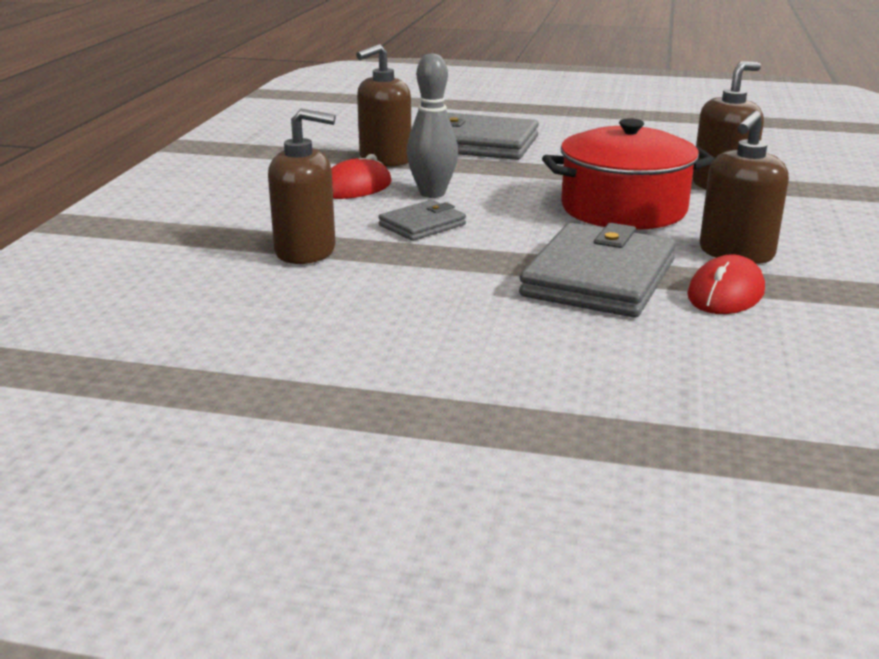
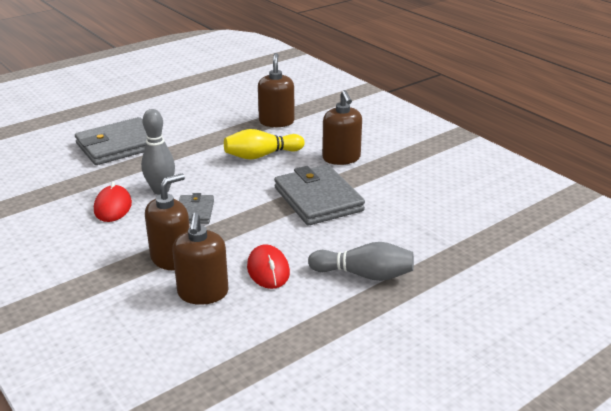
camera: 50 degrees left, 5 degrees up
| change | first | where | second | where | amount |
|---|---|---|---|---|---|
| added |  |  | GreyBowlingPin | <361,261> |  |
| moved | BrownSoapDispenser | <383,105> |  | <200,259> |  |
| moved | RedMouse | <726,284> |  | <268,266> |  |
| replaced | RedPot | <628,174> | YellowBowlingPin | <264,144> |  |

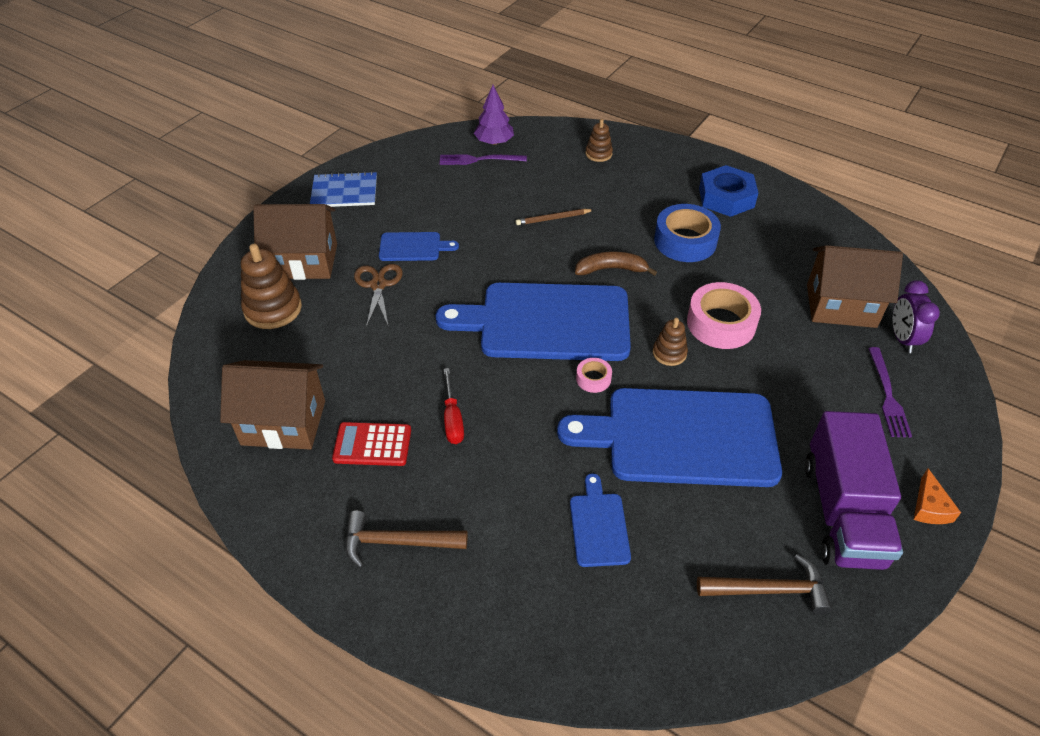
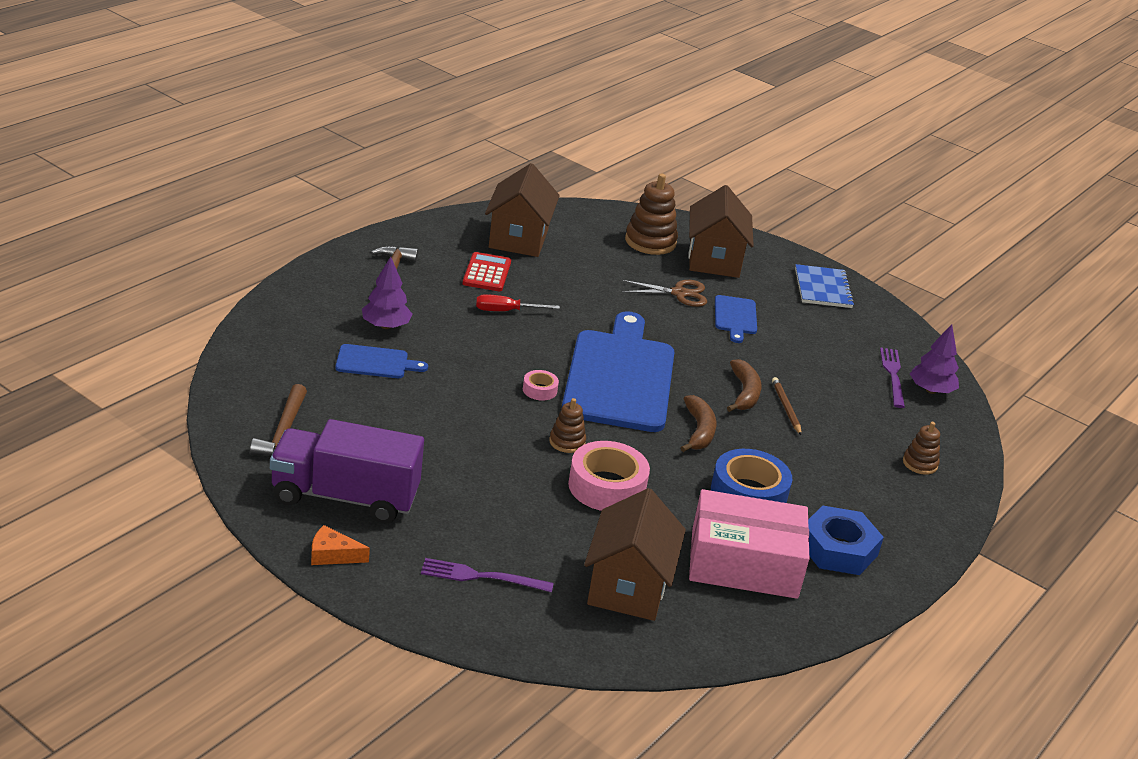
camera: 90 degrees right, 15 degrees down
| change | first | where | second | where | amount |
|---|---|---|---|---|---|
| removed | BlueCuttingBoard | <669,437> |  |  |  |
| removed | PurpleClock | <916,316> |  |  |  |
| added |  |  | PurpleTree | <387,293> |  |
| added |  |  | PinkBox | <749,544> |  |
| added |  |  | BrownBanana | <744,385> |  |

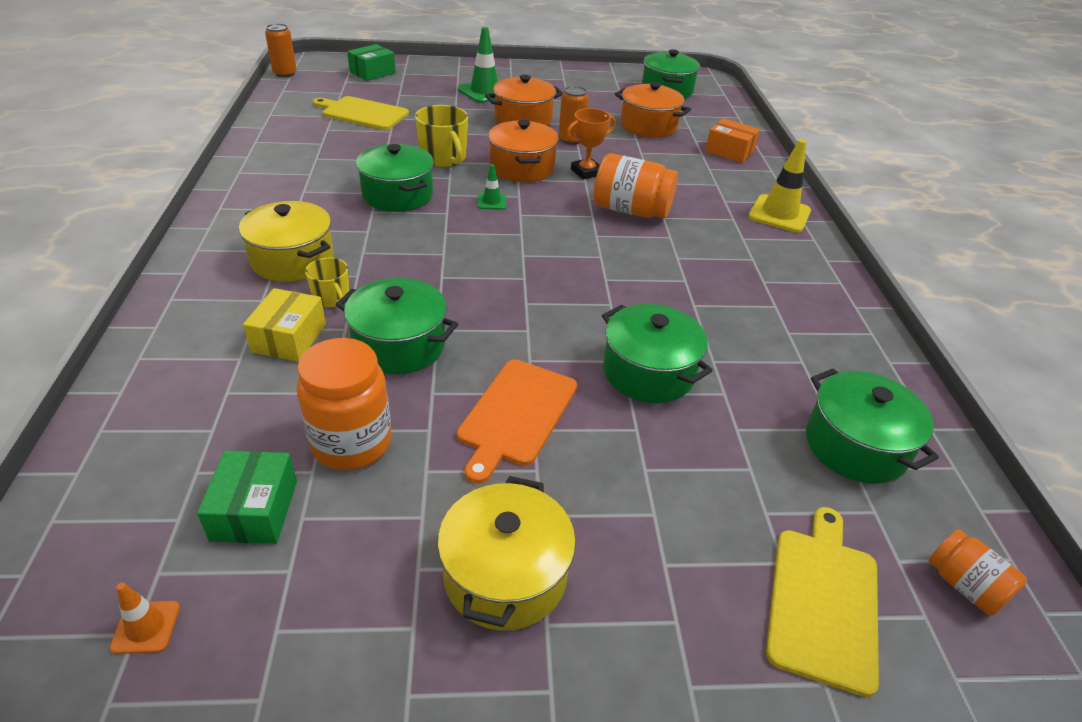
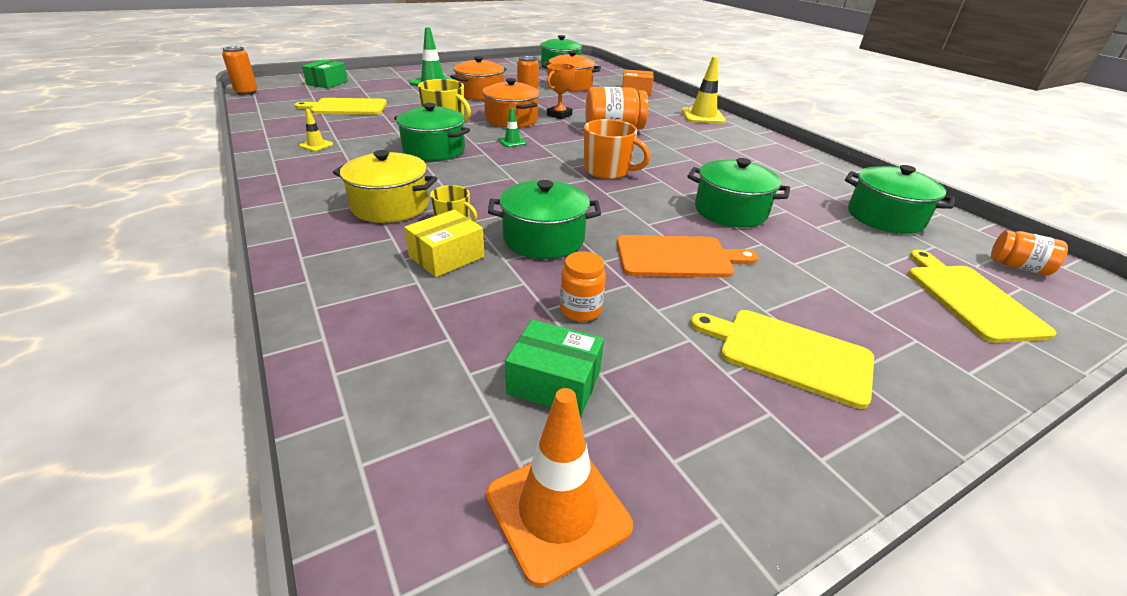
camera: 25 degrees left, 5 degrees down
| change | first | where | second | where | amount |
|---|---|---|---|---|---|
| added |  |  | YellowTrafficCone | <316,130> |  |
| added |  |  | OrangeMug | <617,149> |  |
| replaced | YellowPot | <506,553> | YellowCuttingBoard | <782,359> |  |
| turned | GreenBox | <247,497> |  | <554,368> | 45 degrees counterclockwise |
| turned | YellowBox | <284,325> |  | <444,243> | 60 degrees clockwise |
| turned | OrangeCuttingBoard | <517,421> |  | <687,256> | 90 degrees counterclockwise |
| resized | OrangeTrafficCone | <145,618> |  | <559,487> | x1.96 |
| resized | OrangeJar | <344,404> |  | <583,286> | x0.57 |

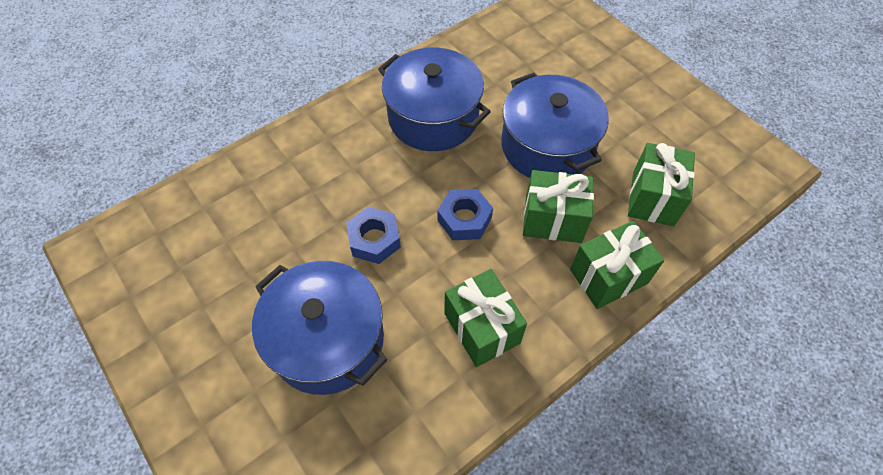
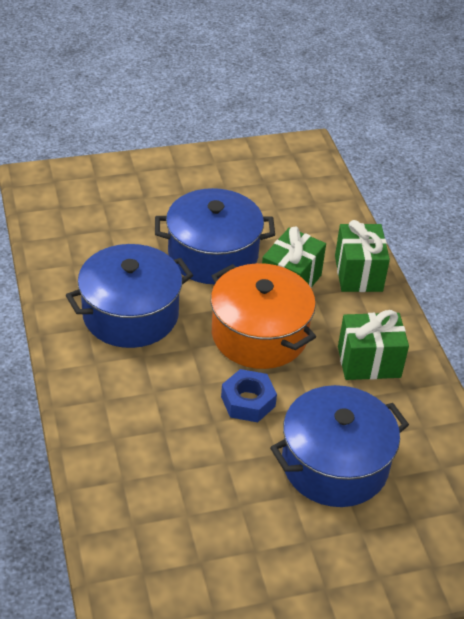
camera: 70 degrees left, 15 degrees down
| change | first | where | second | where | amount |
|---|---|---|---|---|---|
| removed | GreenGift | <661,184> |  |  |  |
| replaced | BlueNut | <465,214> | OrangePot | <263,316> |  |

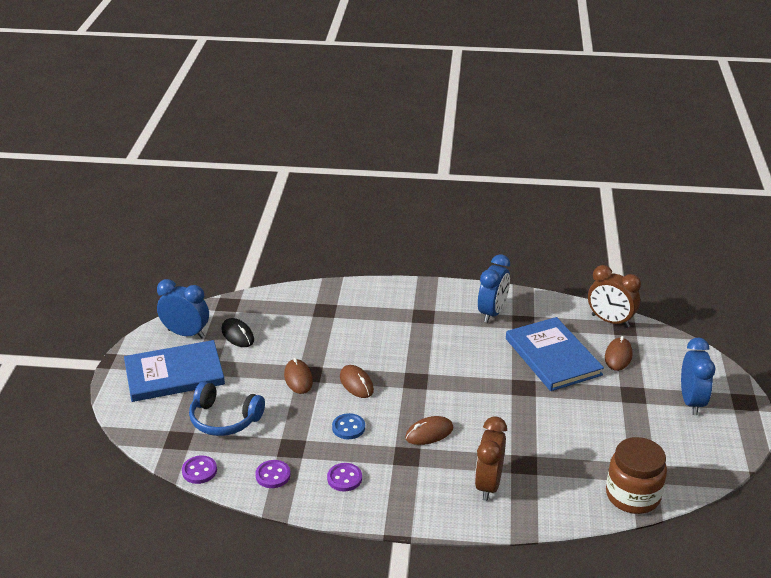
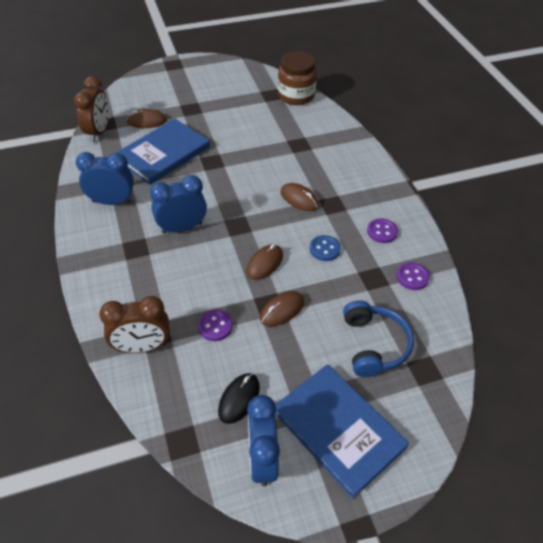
camera: 115 degrees left, 15 degrees up
| change | first | where | second | where | amount |
|---|---|---|---|---|---|
| moved | PurpleButton | <199,469> |  | <215,325> |  |
| moved | BrownClock | <491,458> |  | <134,324> |  |
| moved | BlueClock | <698,376> |  | <178,204> |  |

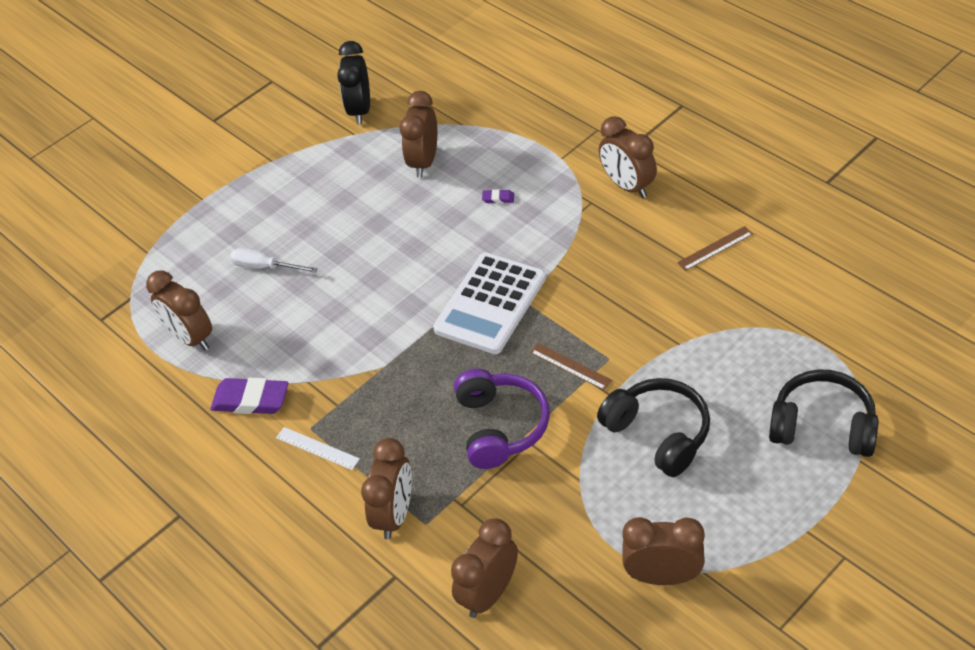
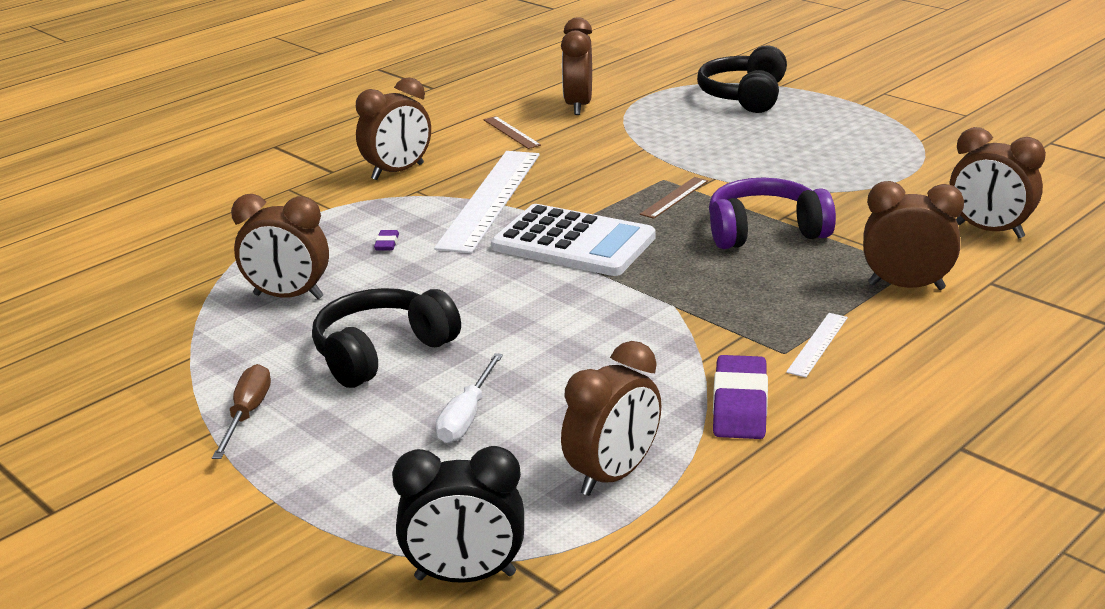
camera: 95 degrees left, 20 degrees down
| change | first | where | second | where | amount |
|---|---|---|---|---|---|
| added |  |  | BrownScrewdriver | <241,411> |  |
| added |  |  | WhiteRuler | <487,202> |  |
| moved | BlackClock | <353,83> |  | <458,514> |  |
| moved | BlackHeadphones | <653,427> |  | <386,338> |  |
| moved | BrownClock | <663,551> |  | <576,66> |  |

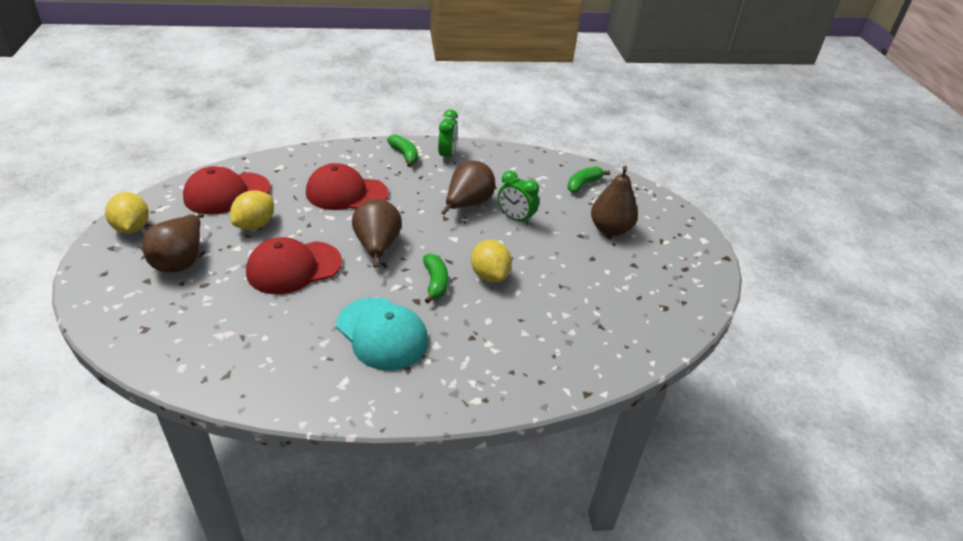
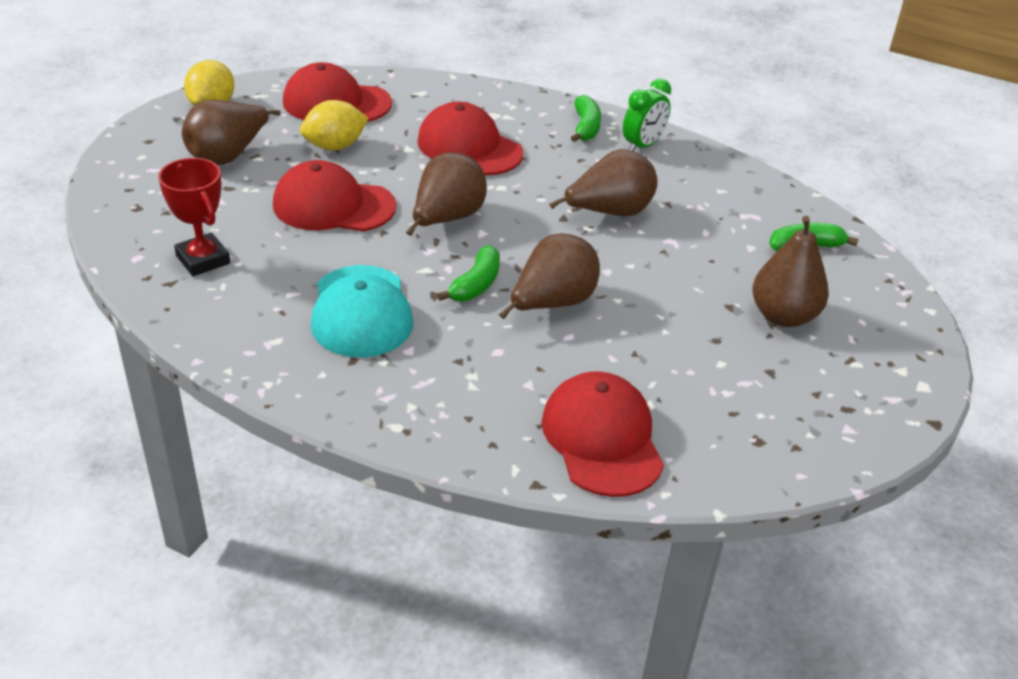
camera: 35 degrees right, 0 degrees up
| change | first | where | second | where | amount |
|---|---|---|---|---|---|
| removed | GreenClock | <518,198> |  |  |  |
| added |  |  | RedTrophy | <194,217> |  |
| added |  |  | RedCap | <602,434> |  |
| replaced | YellowLemon | <491,261> | BrownPear | <549,276> |  |

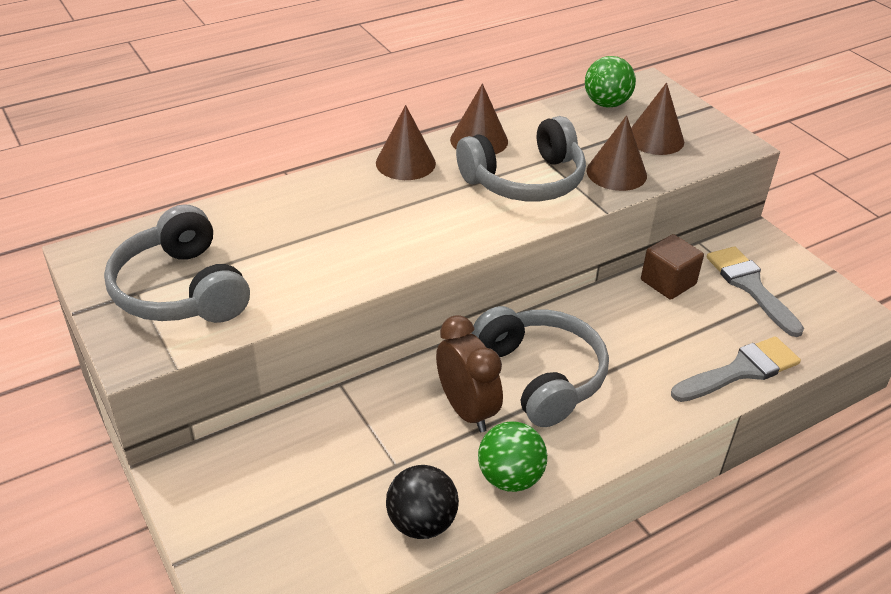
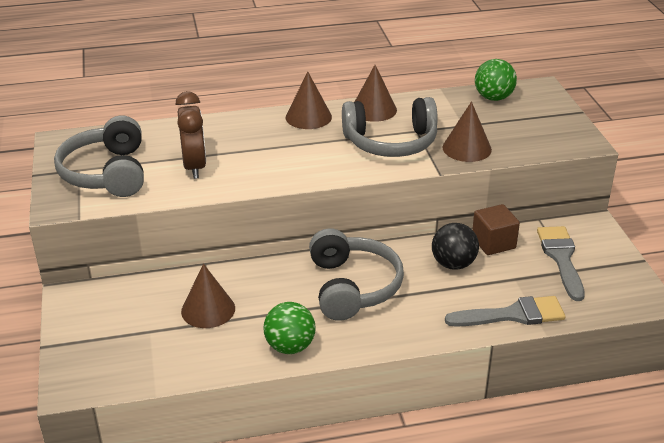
camera: 20 degrees right, 5 degrees down
| change | first | where | second | where | amount |
|---|---|---|---|---|---|
| moved | BlackBall | <422,502> |  | <455,246> |  |
| moved | BrownClock | <469,373> |  | <191,135> |  |
| moved | BrownCone | <657,118> |  | <208,296> |  |

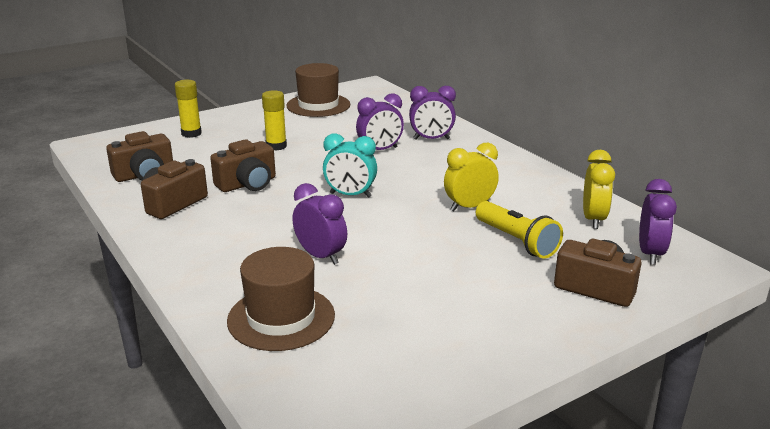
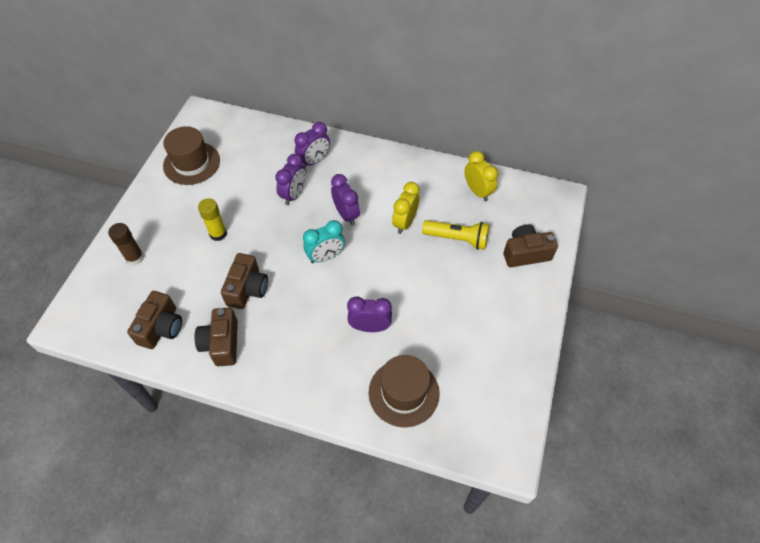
camera: 40 degrees left, 30 degrees up
| change | first | where | second | where | amount |
|---|---|---|---|---|---|
| moved | PurpleClock | <658,222> |  | <345,199> |  |
| recoloured | YellowGlueStick | <188,109> | BrownGlueStick | <126,244> |  |

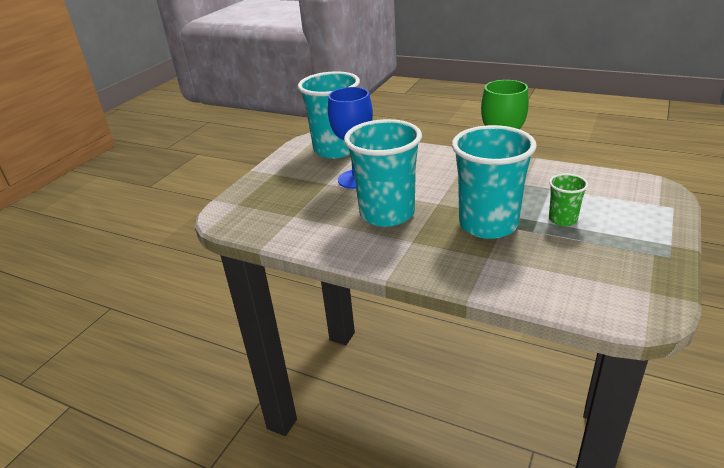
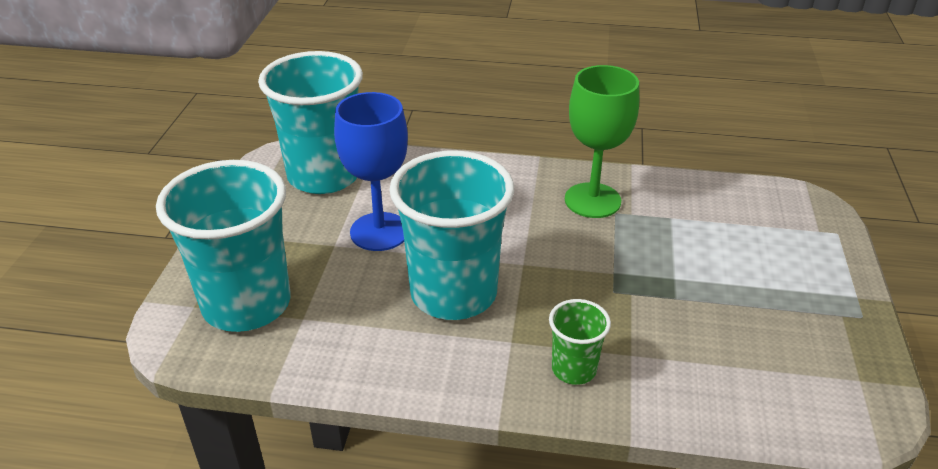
camera: 20 degrees left, 5 degrees up
| change | first | where | second | where | amount |
|---|---|---|---|---|---|
| moved | TurquoiseCup | <494,182> |  | <223,246> |  |
| moved | GreenCup | <568,200> |  | <580,342> |  |

